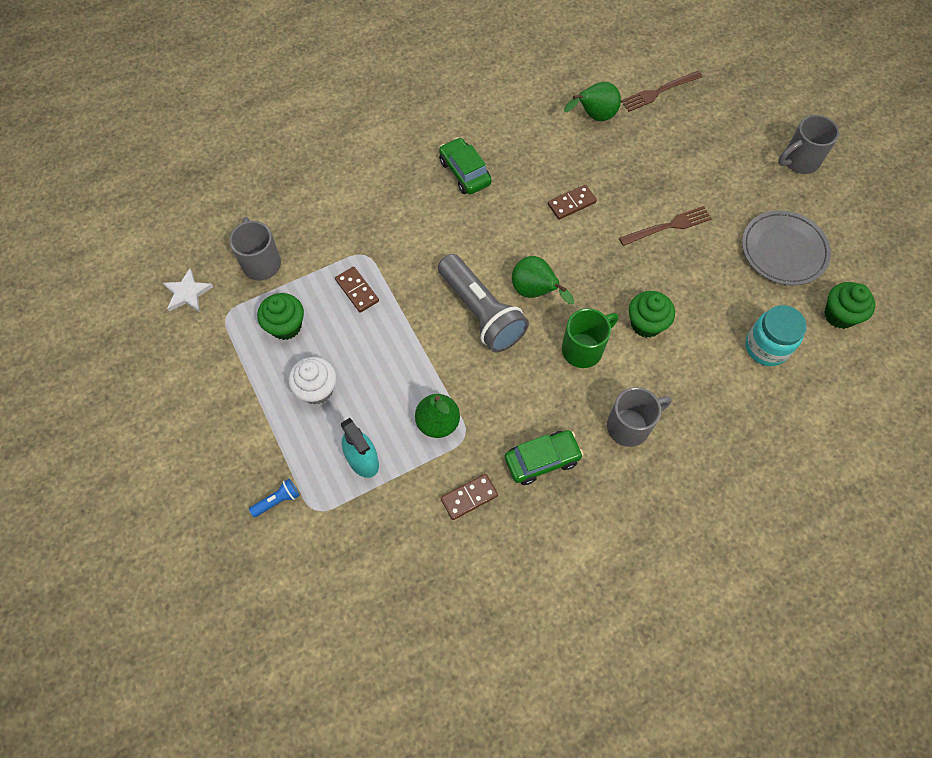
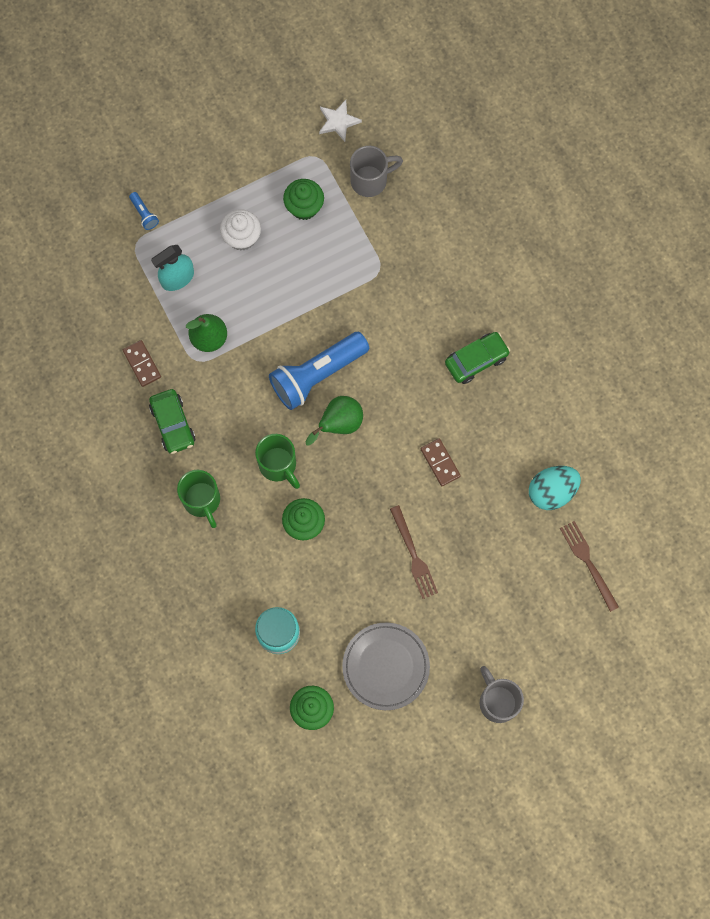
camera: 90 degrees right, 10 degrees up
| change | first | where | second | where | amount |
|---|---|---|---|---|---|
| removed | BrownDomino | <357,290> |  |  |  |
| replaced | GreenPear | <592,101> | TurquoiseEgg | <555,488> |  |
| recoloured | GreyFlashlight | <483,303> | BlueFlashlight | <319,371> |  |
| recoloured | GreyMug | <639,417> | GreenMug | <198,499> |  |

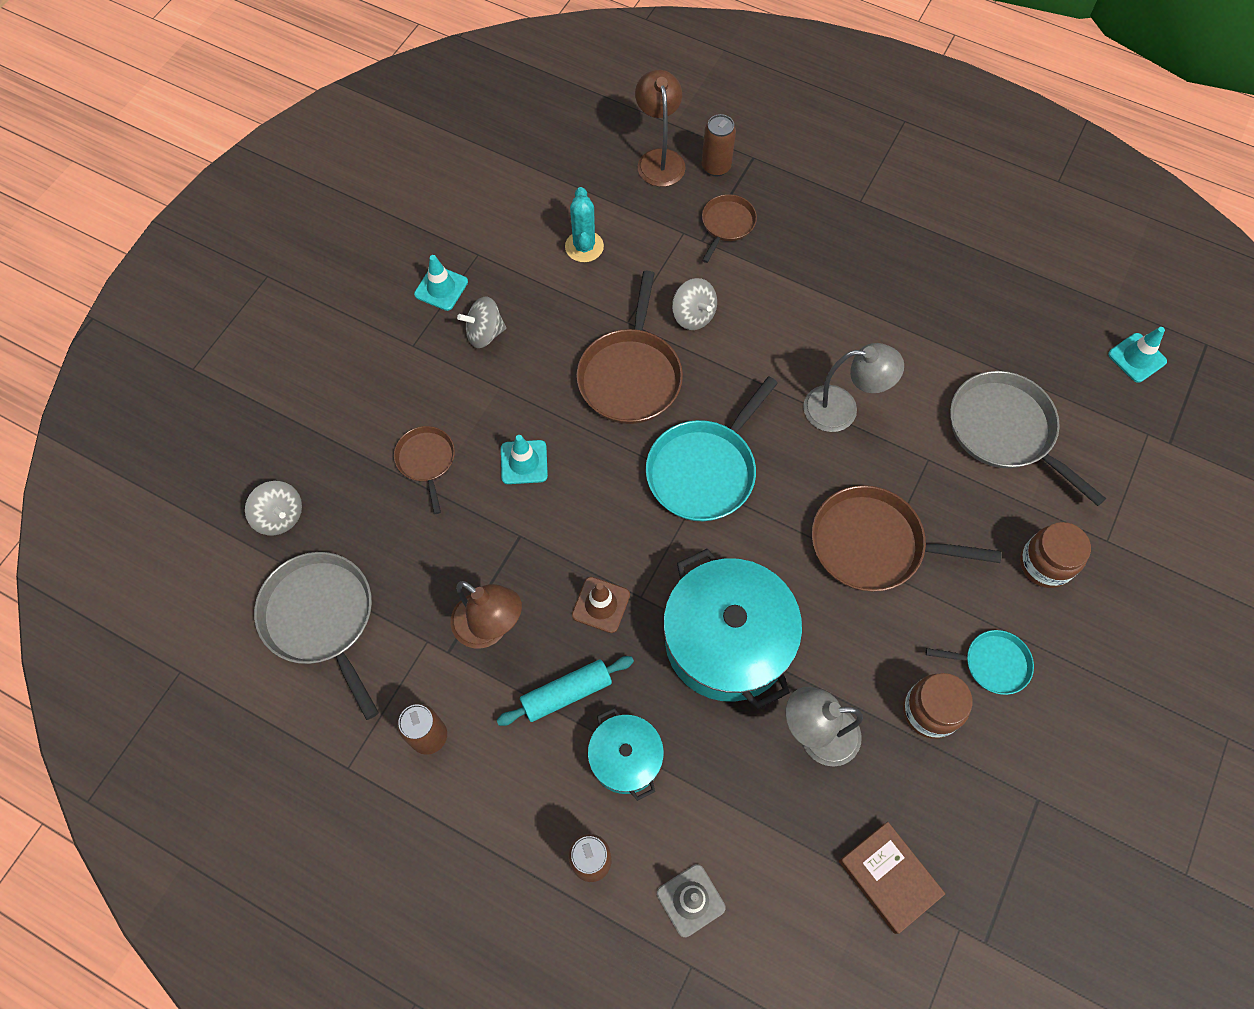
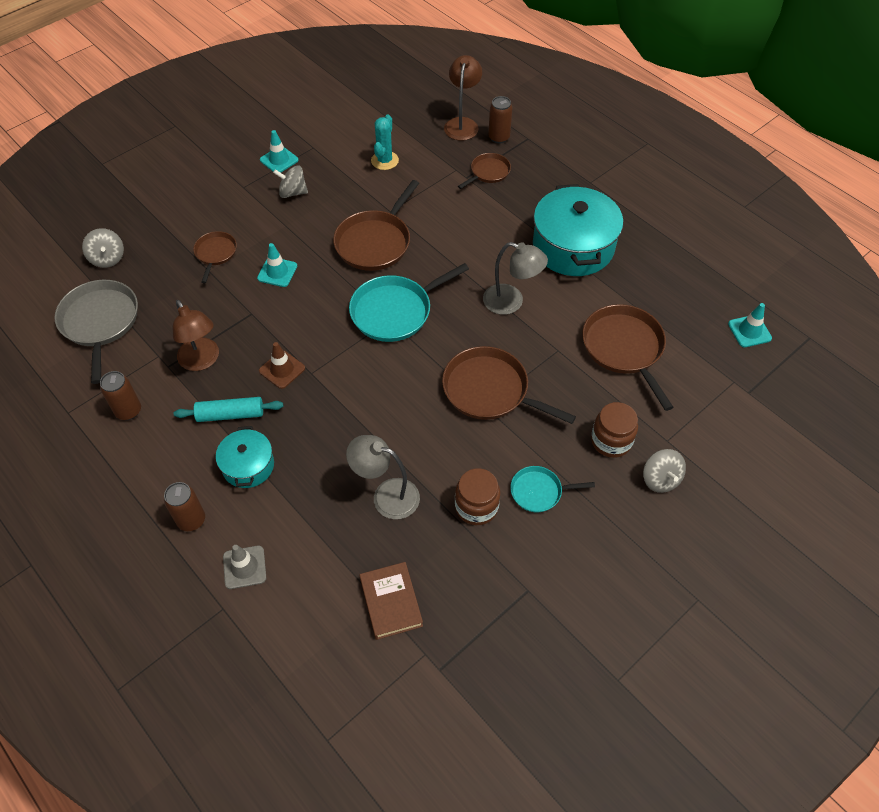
camera: 20 degrees right, 10 degrees down
| change | first | where | second | where | amount |
|---|---|---|---|---|---|
| moved | TurquoisePot | <732,628> |  | <578,230> |  |
| moved | GreySpinningTop | <694,304> |  | <664,471> |  |
| recoloured | GreyPan | <1028,438> | BrownPan | <628,357> |  |
| turned | TurquoisePan | <980,662> |  | <552,489> | 150 degrees clockwise |

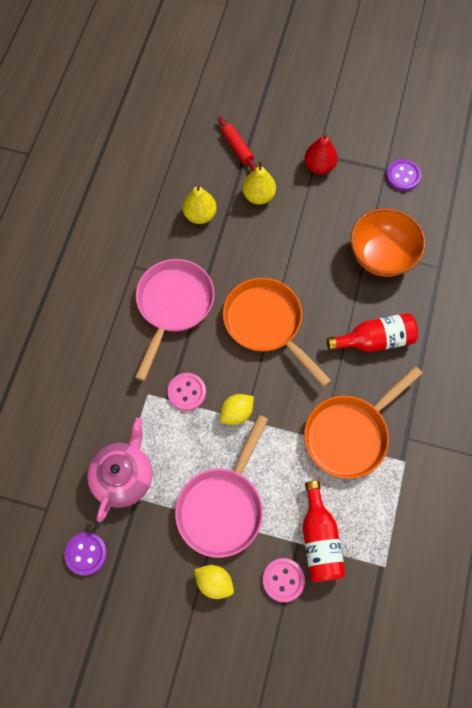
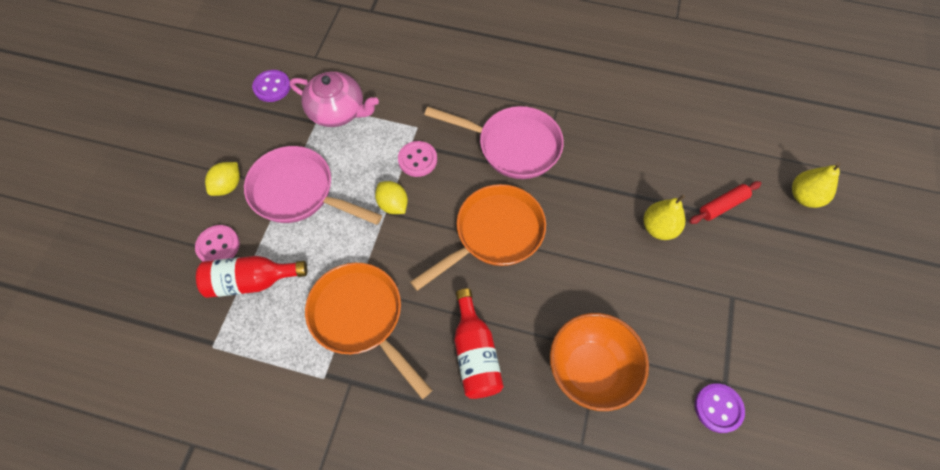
camera: 90 degrees right, 5 degrees down
| change | first | where | second | where | amount |
|---|---|---|---|---|---|
| removed | RedPear | <321,153> |  |  |  |
| moved | YellowPear | <200,204> |  | <816,185> |  |

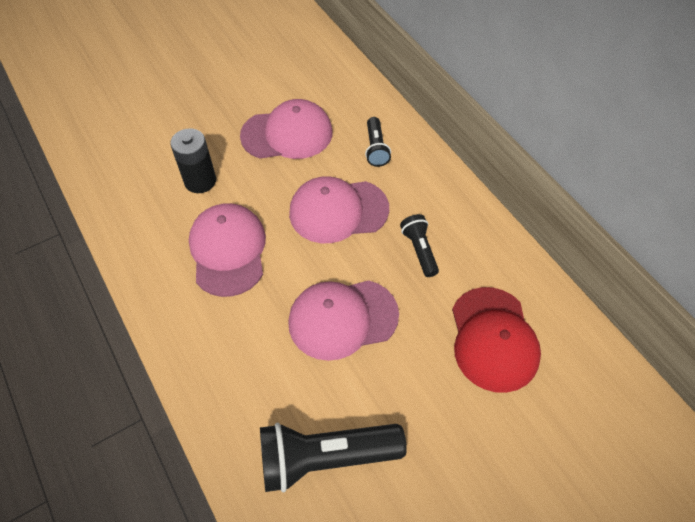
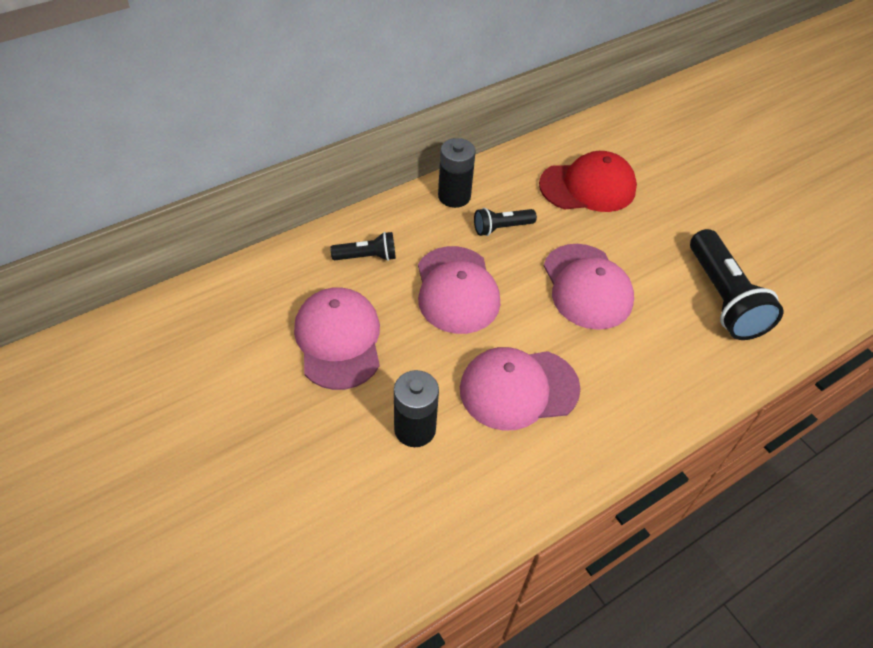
camera: 95 degrees left, 5 degrees down
| change | first | where | second | where | amount |
|---|---|---|---|---|---|
| added |  |  | BlackBattery | <457,173> |  |

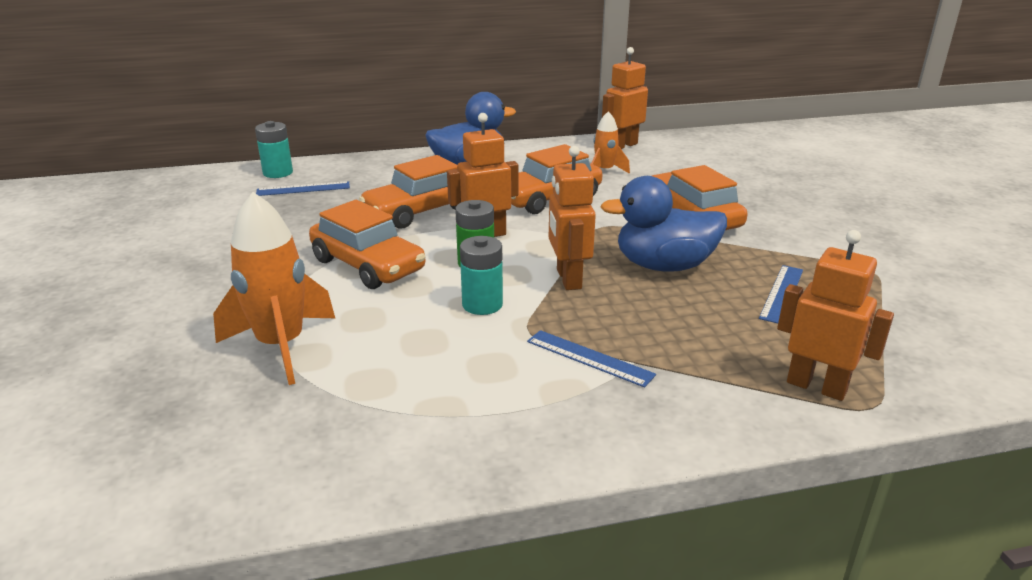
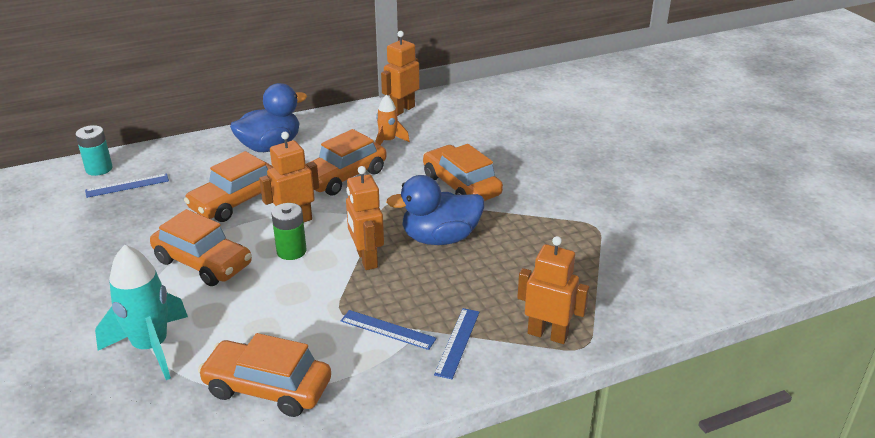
camera: 10 degrees left, 5 degrees up
| change | first | where | second | where | amount |
|---|---|---|---|---|---|
| removed | TurquoiseBattery | <481,275> |  |  |  |
| added |  |  | OrangeCar | <264,375> |  |
| moved | BlueRuler | <781,294> |  | <457,343> |  |
| recoloured | OrangeRocket | <274,288> | TurquoiseRocket | <141,312> |  |

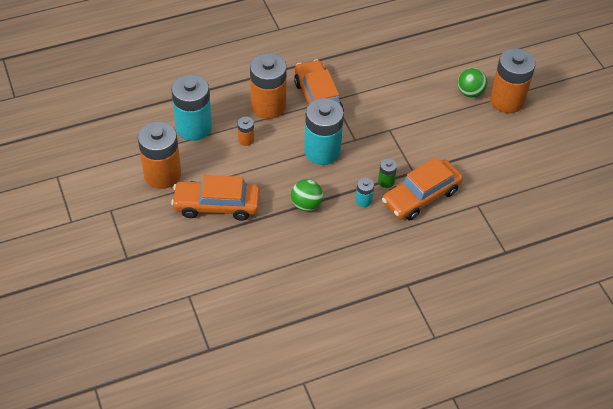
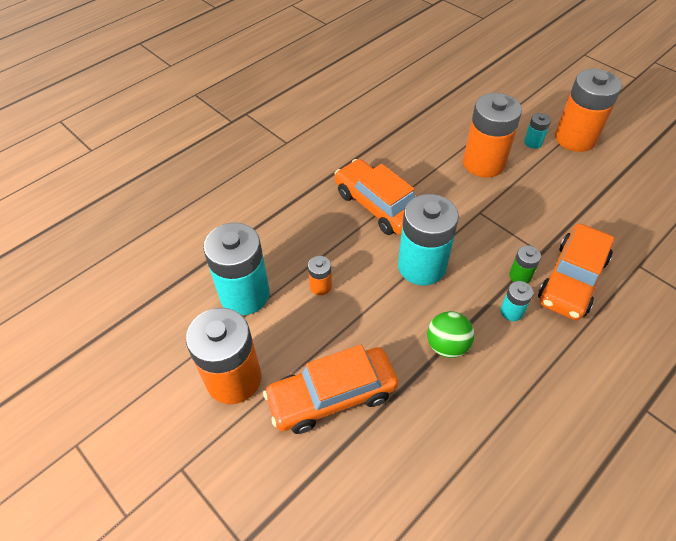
camera: 20 degrees left, 0 degrees up
| change | first | where | second | where | amount |
|---|---|---|---|---|---|
| moved | OrangeBattery | <268,86> |  | <492,135> |  |
| replaced | GreenBall | <472,82> | TurquoiseBattery | <537,131> |  |

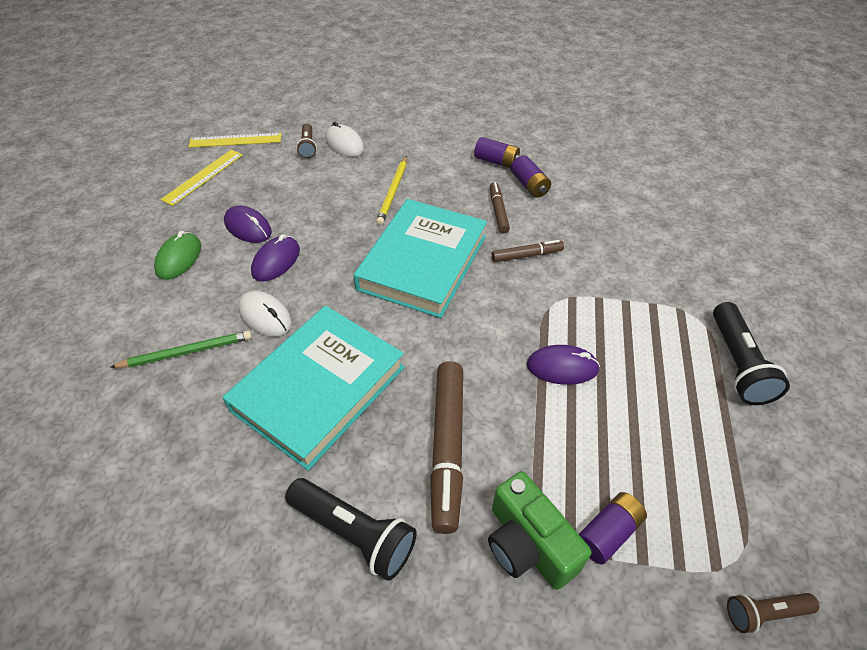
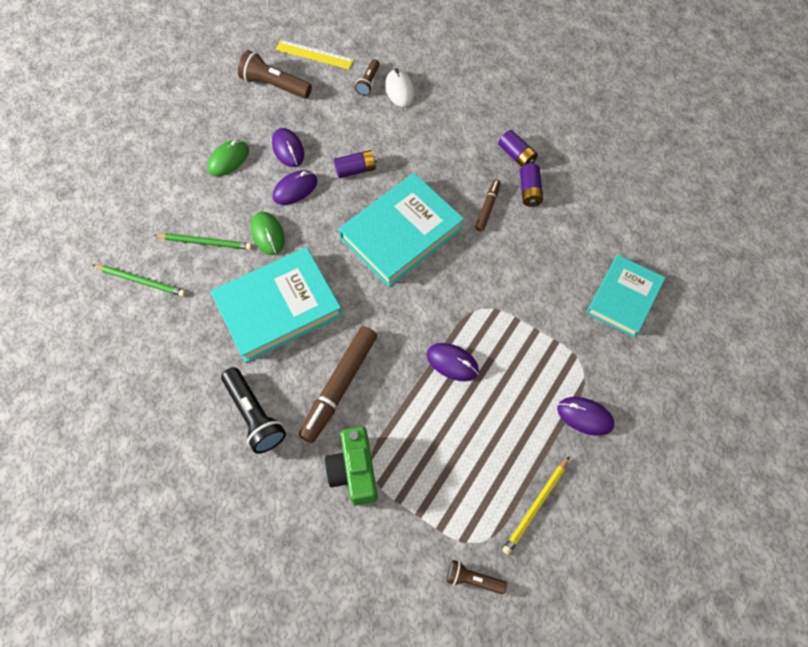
camera: 25 degrees right, 15 degrees up
| change | first | where | second | where | amount |
|---|---|---|---|---|---|
| removed | BrownMarker | <528,251> |  |  |  |
| added |  |  | GreenPencil | <139,280> |  |
| added |  |  | TurquoiseBook | <625,296> |  |
| moved | YellowPencil | <391,190> |  | <536,505> |  |
| moved | PurpleBattery | <613,528> |  | <355,164> |  |
| replaced | YellowRuler | <202,178> | BrownFlashlight | <275,74> |  |
| replaced | BlackFlashlight | <751,353> | PurpleMouse | <585,416> |  |
| recoloured | WhiteMouse | <265,314> | GreenMouse | <268,233> |  |

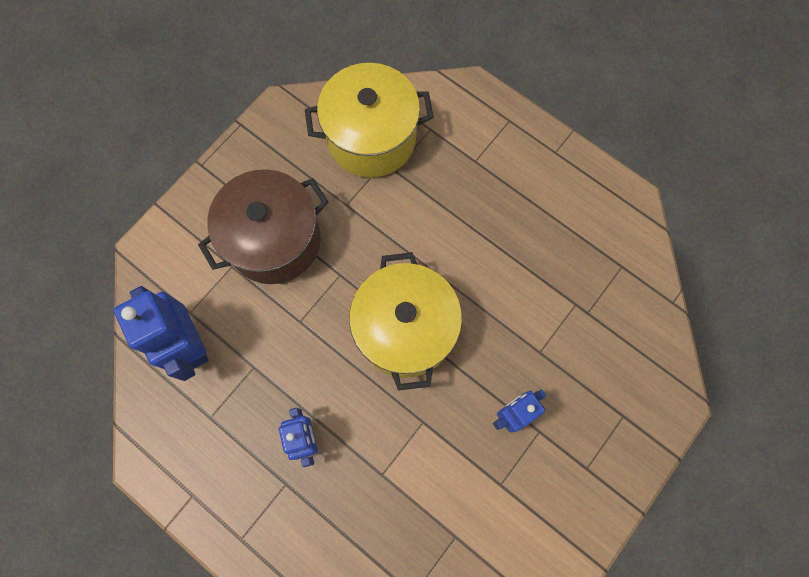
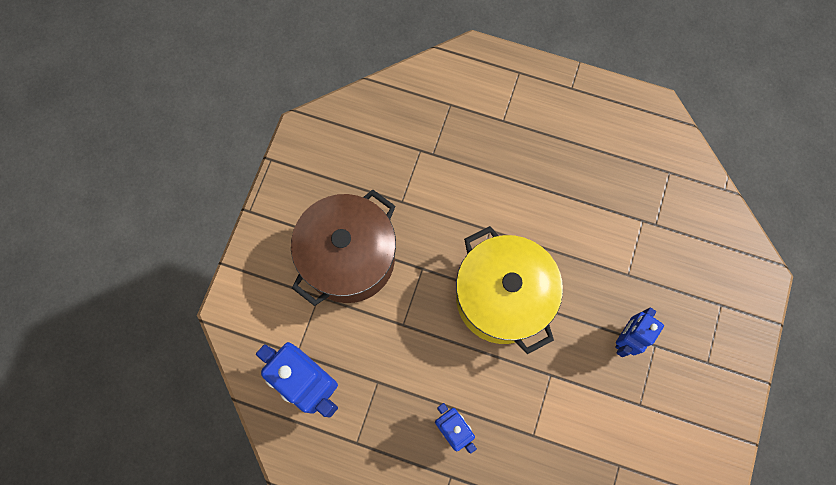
camera: 20 degrees left, 0 degrees up
| change | first | where | second | where | amount |
|---|---|---|---|---|---|
| removed | YellowPot | <369,120> |  |  |  |

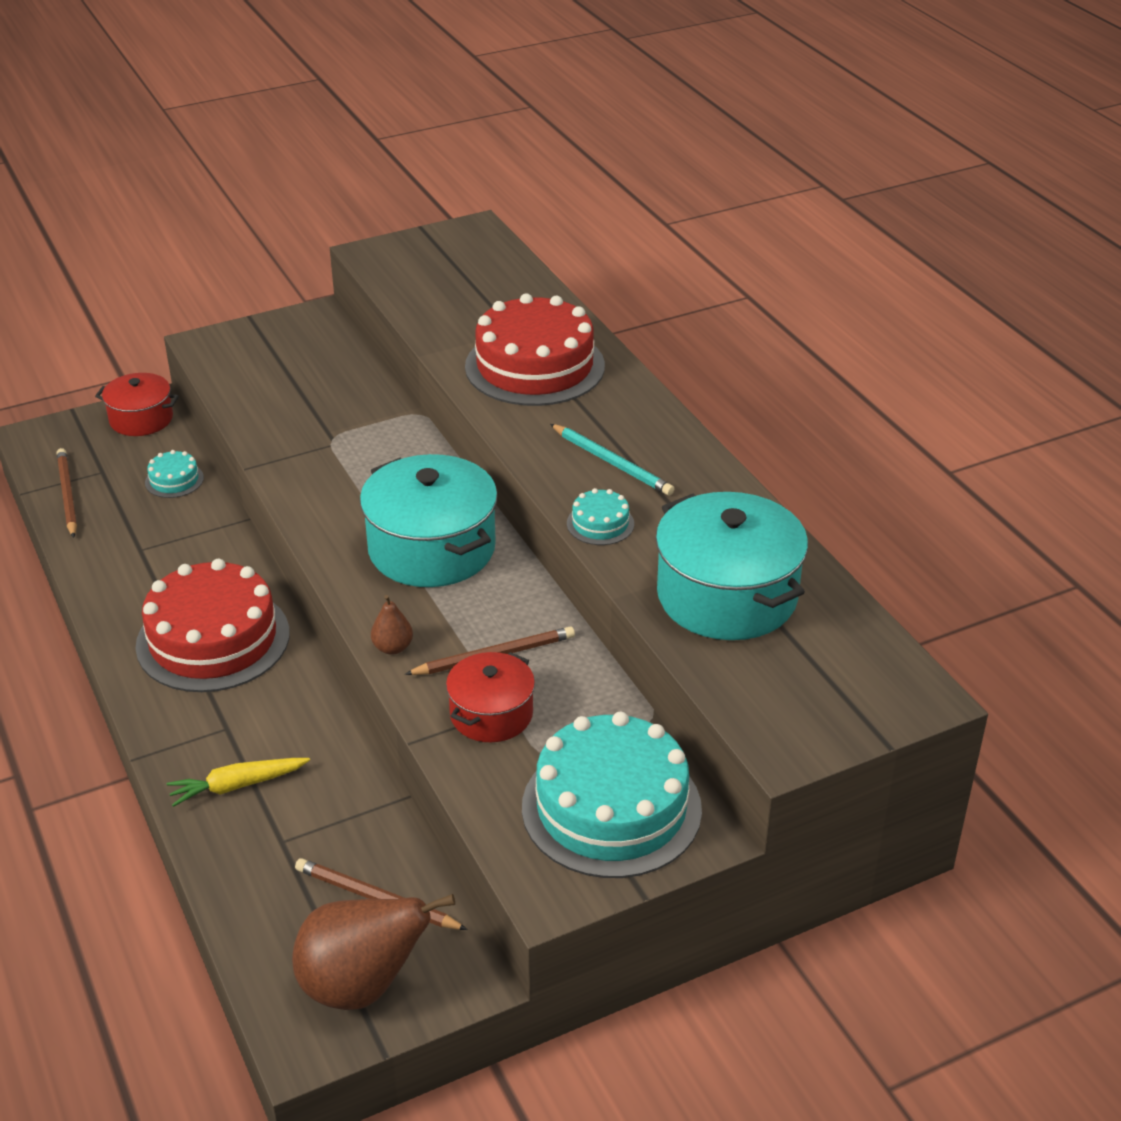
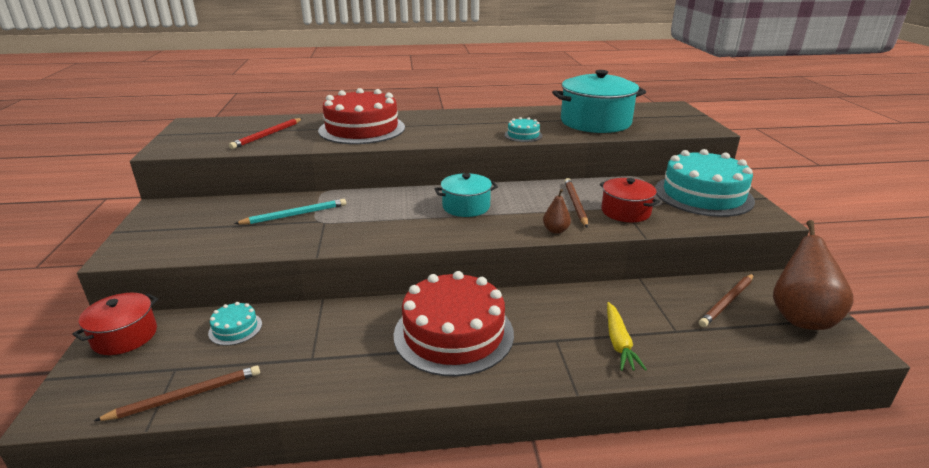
camera: 70 degrees left, 10 degrees down
| change | first | where | second | where | amount |
|---|---|---|---|---|---|
| added |  |  | RedPencil | <266,133> |  |
| moved | TurquoisePencil | <612,460> |  | <290,211> |  |
| turned | BrownPencil | <66,493> |  | <177,393> | 150 degrees clockwise |
| resized | TurquoisePot | <429,520> |  | <466,195> | x0.58 |

